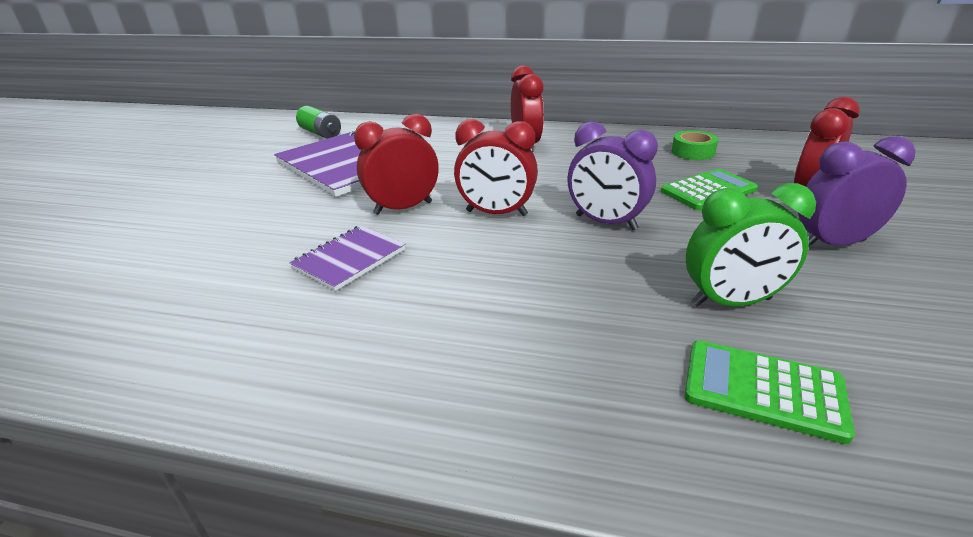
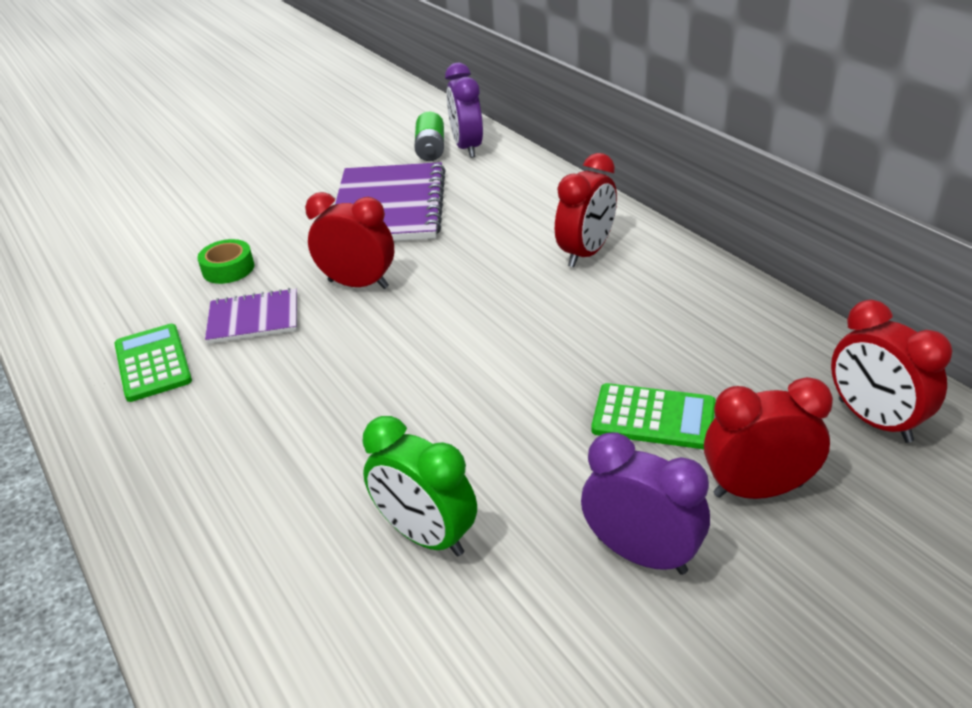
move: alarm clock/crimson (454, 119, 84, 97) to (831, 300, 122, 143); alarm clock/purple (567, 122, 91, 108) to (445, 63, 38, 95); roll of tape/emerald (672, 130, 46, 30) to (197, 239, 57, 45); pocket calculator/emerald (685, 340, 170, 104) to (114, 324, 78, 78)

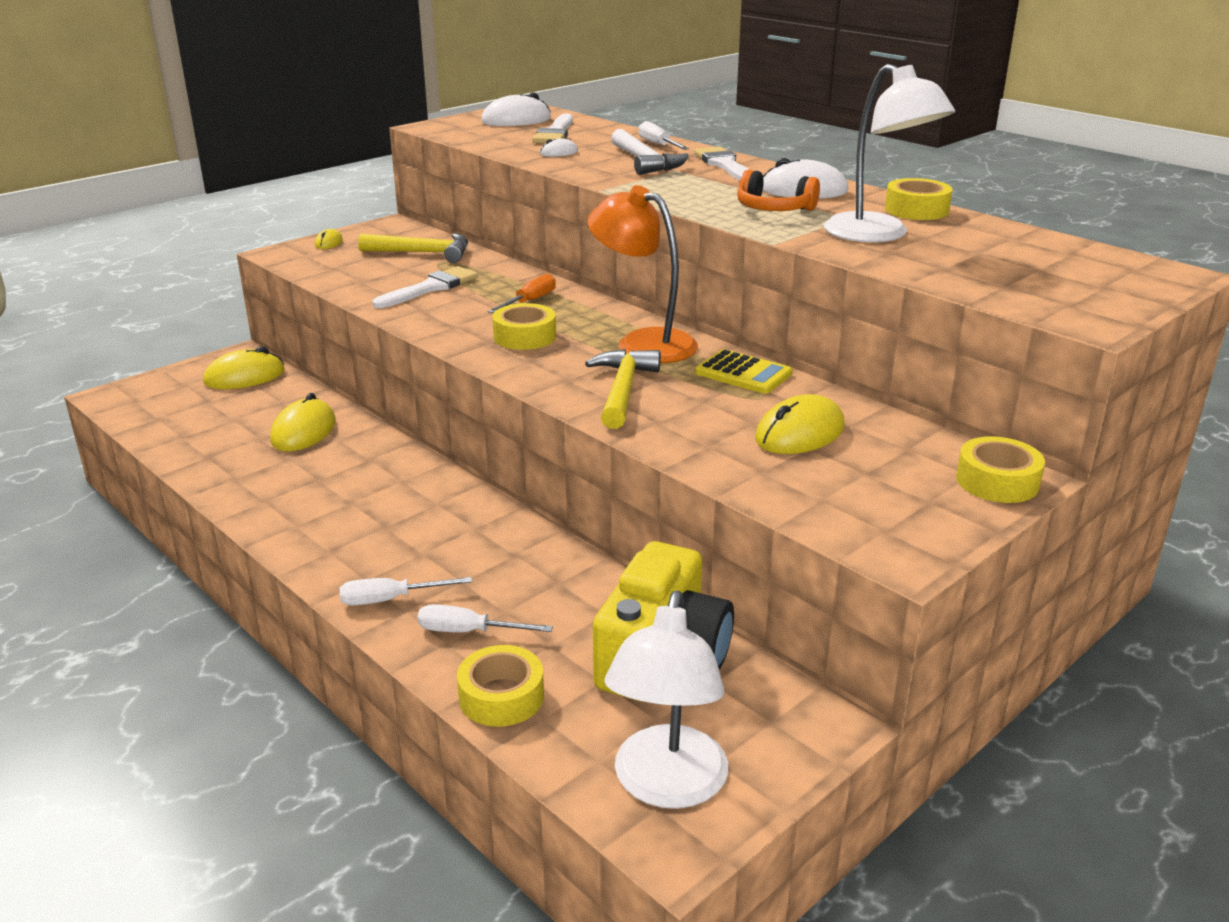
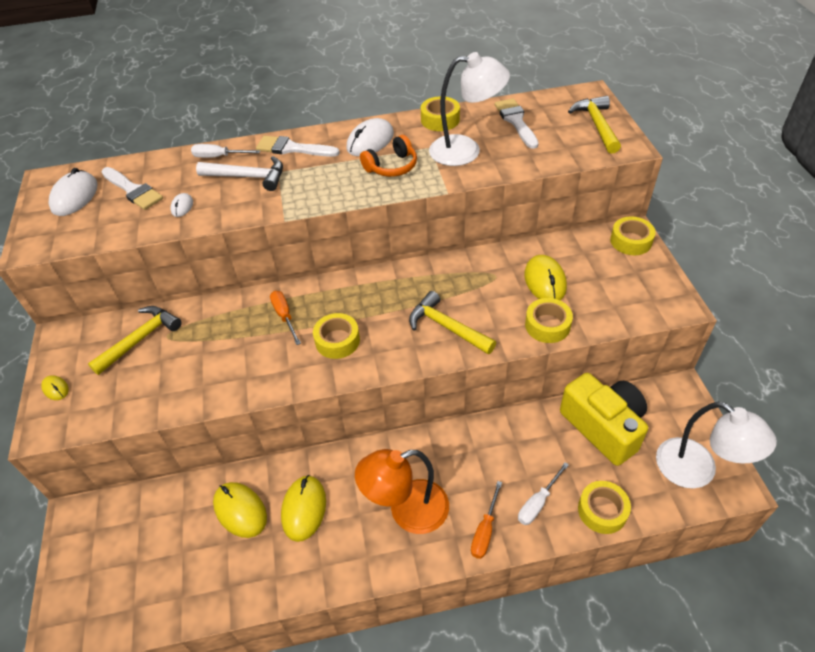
delete: pocket calculator/bright yellow (695, 349, 98, 45)
insert: claw hammer/bright yellow (568, 96, 53, 58); roll of tape/bright yellow (525, 298, 48, 45)
move: desk lamp/orange-coloured (588, 185, 110, 178) to (355, 449, 94, 85); paint brush/snow-white (373, 266, 105, 42) to (495, 99, 44, 50); mouse/bright yellow (203, 347, 81, 42) to (281, 475, 45, 67)
recolor: flat screwdriver/snow-white (340, 577, 132, 29) to flat screwdriver/orange-coloured (471, 481, 31, 78)

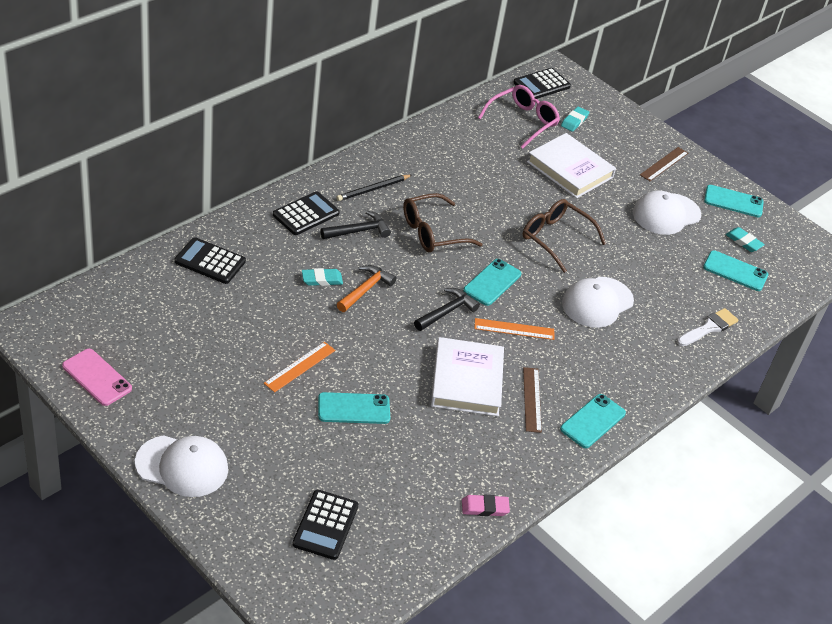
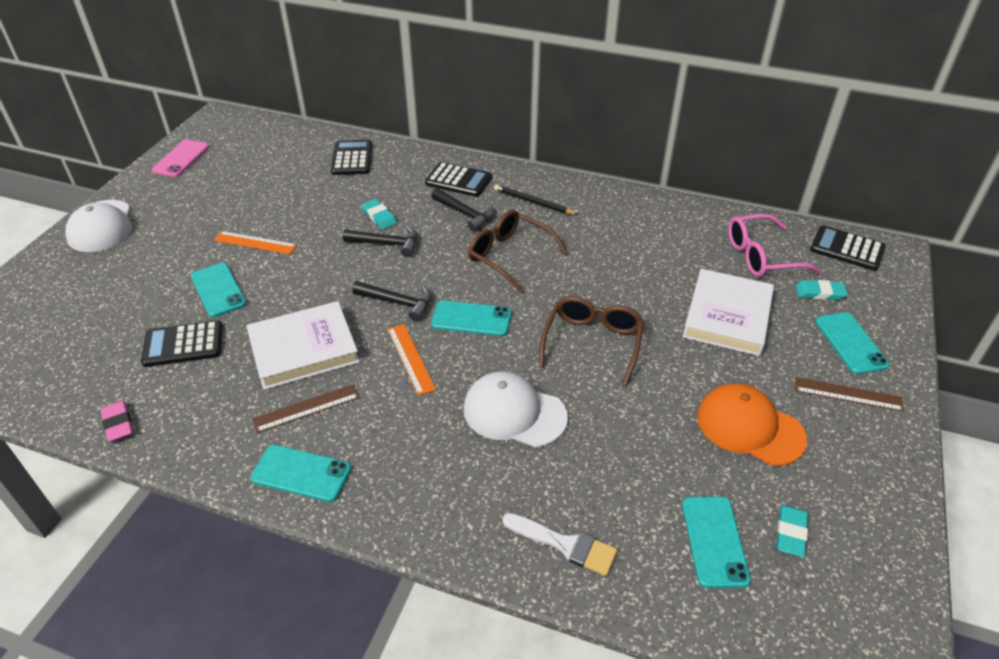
move: smartphone/teal (704, 185, 60, 32) to (815, 312, 74, 62); pocket calculator/black (292, 490, 66, 70) to (141, 320, 82, 47)
recolor: baseball cap/snow-white (633, 190, 68, 45) to baseball cap/orange-coloured (697, 383, 110, 83); claw hammer/orange-coloured (337, 265, 59, 47) to claw hammer/black (343, 226, 74, 31)
rotate: spectacles/rosy (478, 85, 82, 64) = (728, 214, 94, 63) 150 degrees clockwise

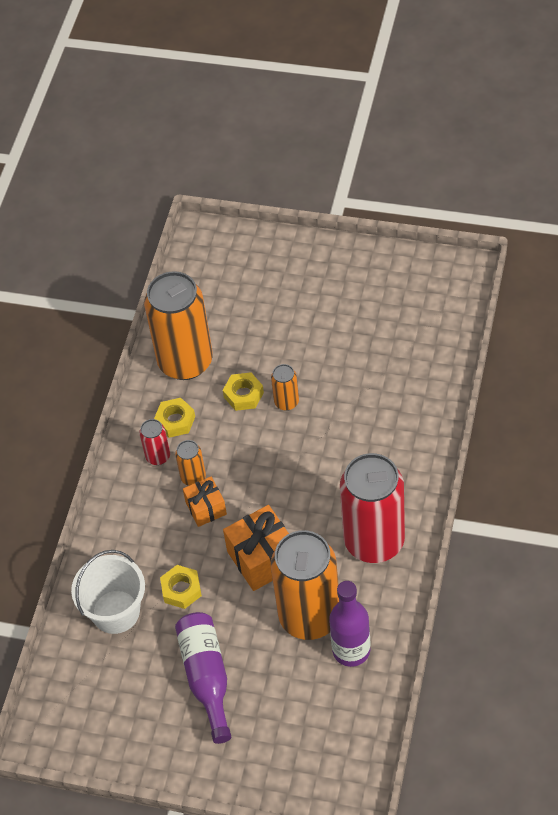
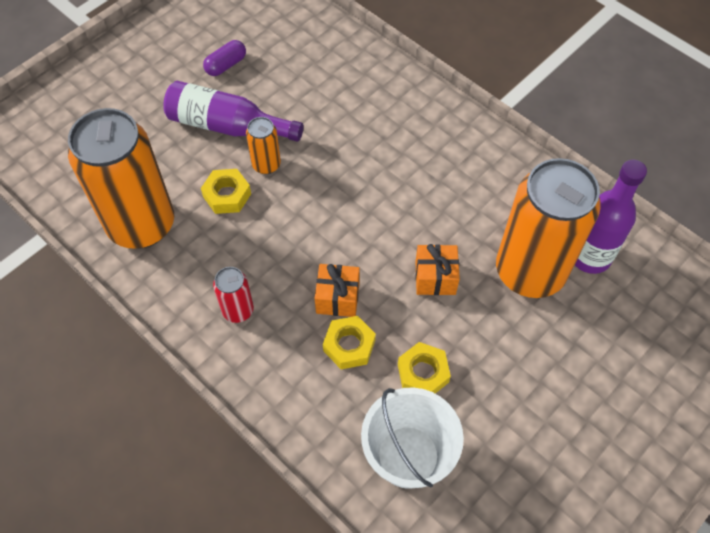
delete: soda can/orange-coloured (175, 440, 31, 46); soda can/crimson (340, 453, 65, 110)
insert: capsule/purple (203, 40, 43, 36)
move: nut/bright yellow (154, 398, 41, 40) to (323, 316, 53, 53); flask/purple (175, 612, 56, 132) to (163, 81, 140, 61)
resize: gift/orange-coloured (223, 505, 66, 86) = (416, 244, 44, 51) x0.61

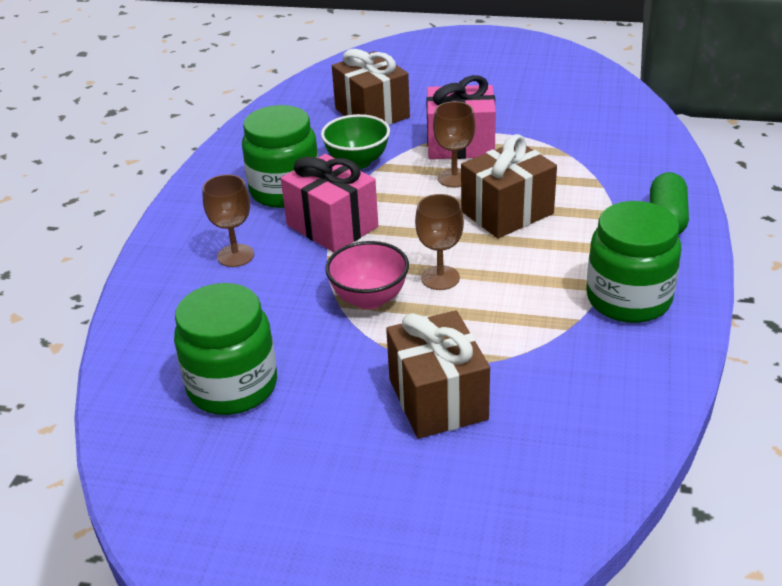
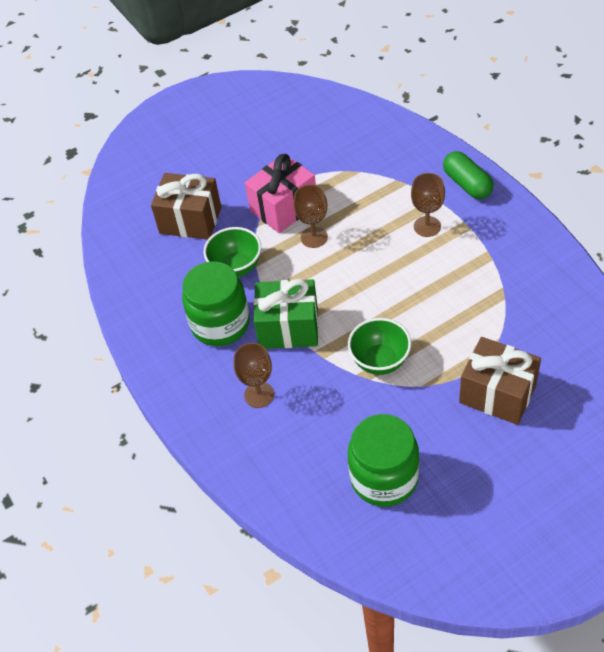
delete: gift/russet (461, 134, 96, 104); preserve jar/emerald (586, 201, 95, 122)
move: goblet/russet (415, 194, 49, 96) to (411, 173, 34, 64)
recolor: gift/rosy (281, 154, 97, 98) to gift/emerald (254, 279, 64, 70); serving bowl/rosy (325, 241, 84, 68) to serving bowl/emerald (348, 318, 63, 57)

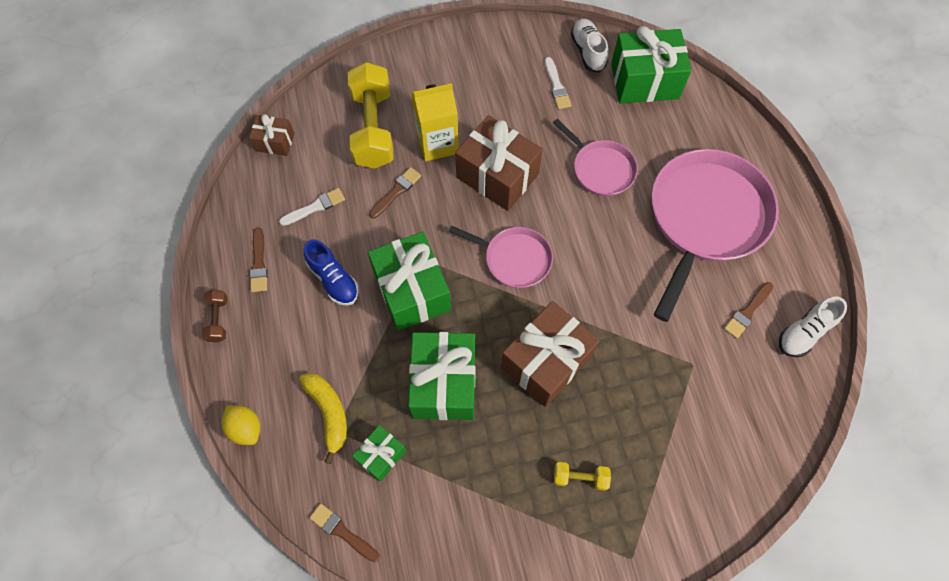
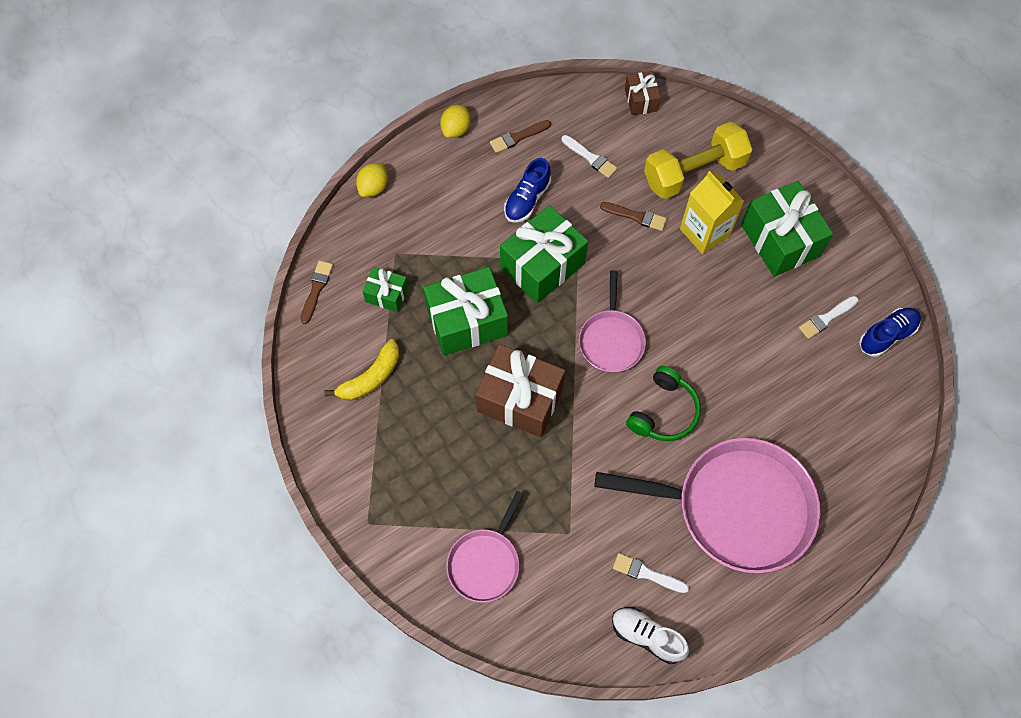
delete: gift/russet (455, 115, 88, 96); dumbbell/bright yellow (554, 462, 57, 29)
insert: over-ear headphones/emerald (626, 366, 75, 75)
move: gift/emerald (611, 26, 80, 78) to (741, 181, 92, 96); frying pan/rosy (553, 119, 85, 77) to (446, 491, 78, 112); banana fruit/bright yellow (299, 373, 48, 91) to (324, 339, 75, 61)
replace: dumbbell/russet (202, 290, 26, 52) to citrus fruit/bright yellow (440, 105, 30, 33)
recolor: sneaker/snow-white (571, 19, 37, 53) to sneaker/blue (859, 308, 62, 49); paint brush/russet (724, 282, 49, 57) to paint brush/snow-white (613, 553, 76, 40)

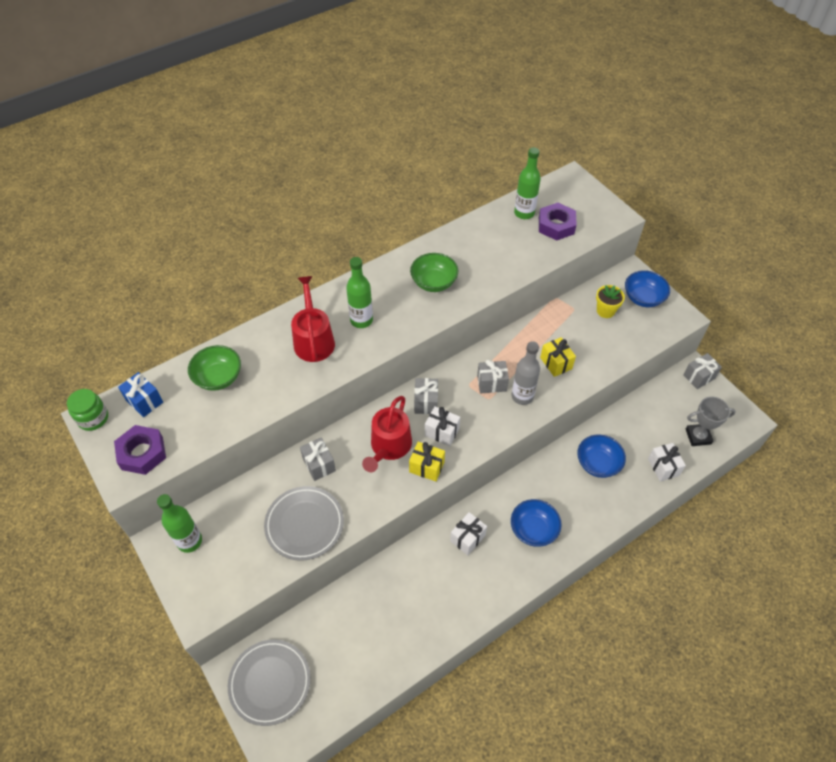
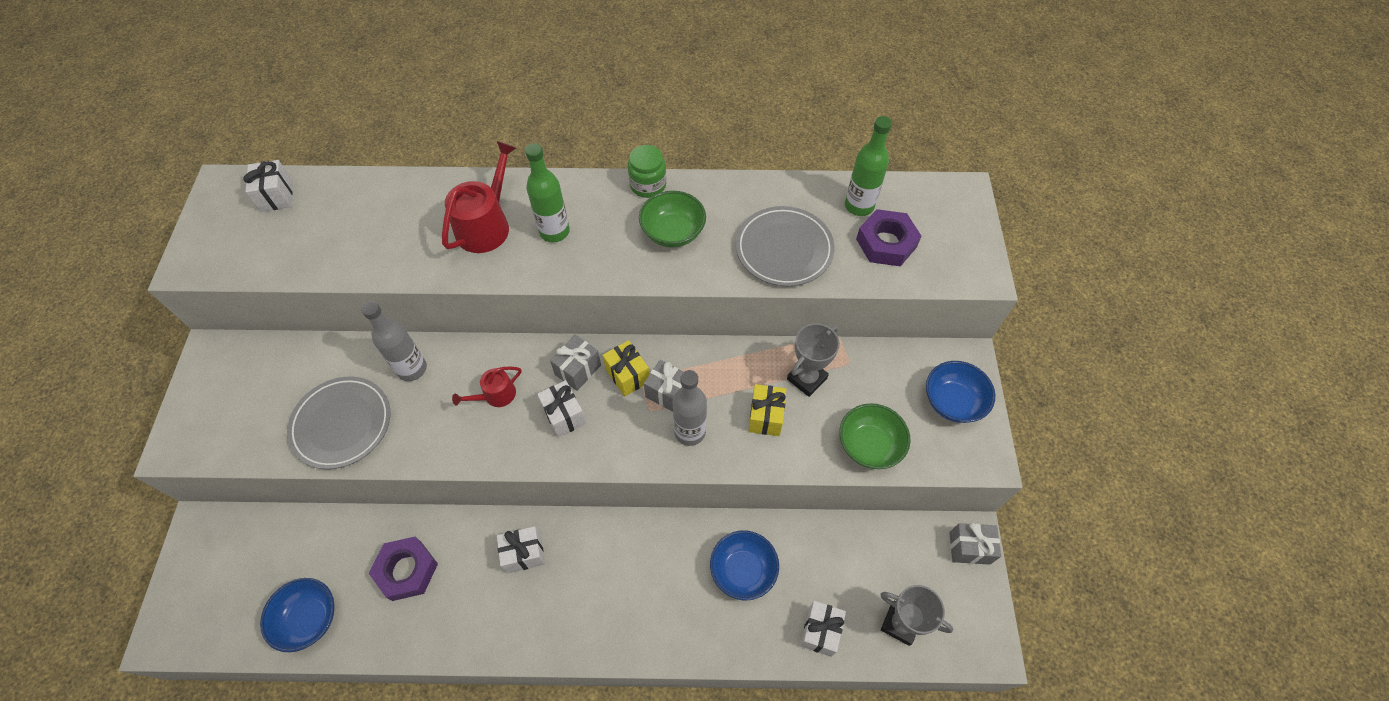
delete: flower pot/bright yellow (596, 285, 29, 33); flask/emerald (157, 494, 45, 59)
insert: prize cup/grey (787, 323, 53, 74)
move: serving bowl/emerald (188, 345, 53, 46) to (839, 403, 72, 66); preserve jar/emerald (67, 389, 41, 42) to (628, 145, 38, 53); nut/purple (114, 425, 52, 50) to (369, 537, 69, 64); gift/bright yellow (409, 442, 36, 39) to (603, 340, 46, 57); serving bowl/blue (511, 499, 51, 48) to (260, 578, 74, 74); dinner plate/grey (228, 639, 83, 87) to (736, 206, 99, 80)
replace: gift/grey (300, 437, 36, 44) to flask/grey (361, 301, 66, 80)
recolor: gift/blue (118, 372, 45, 45) to gift/snow-white (244, 160, 49, 52)
resize: sprinkling can/crimson (362, 396, 50, 76) = (452, 367, 69, 40) x0.57

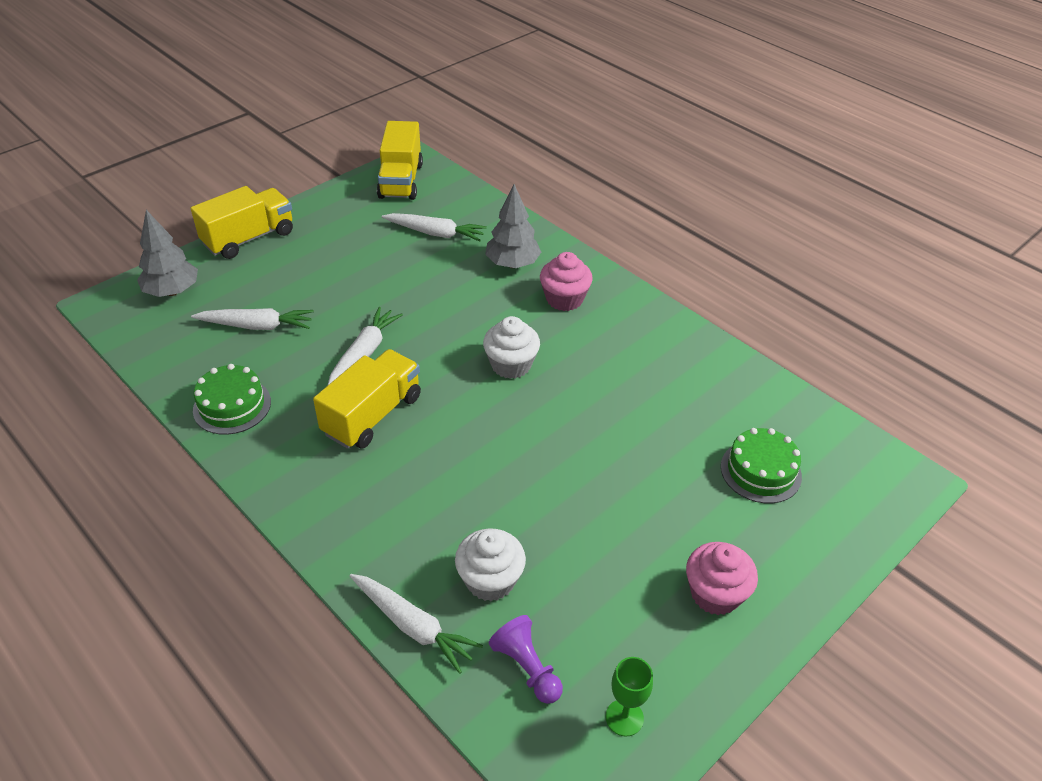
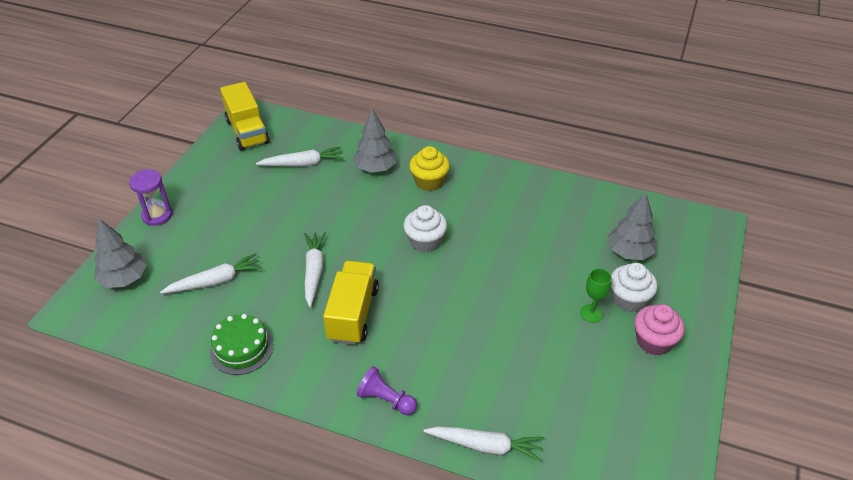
move: muffin/snow-white (455, 528, 71, 73) to (611, 263, 47, 49); pawn/purple (489, 615, 74, 89) to (357, 366, 60, 49); goblet/emerald (605, 657, 48, 79) to (580, 268, 32, 55)
replace: truck/bright yellow (191, 186, 102, 73) to hourglass/purple (129, 169, 44, 57); cake/emerald (721, 428, 81, 75) to toy tree/grey (607, 192, 50, 68)
recolor: muffin/rosy (540, 252, 53, 59) to muffin/bright yellow (409, 146, 41, 45)

